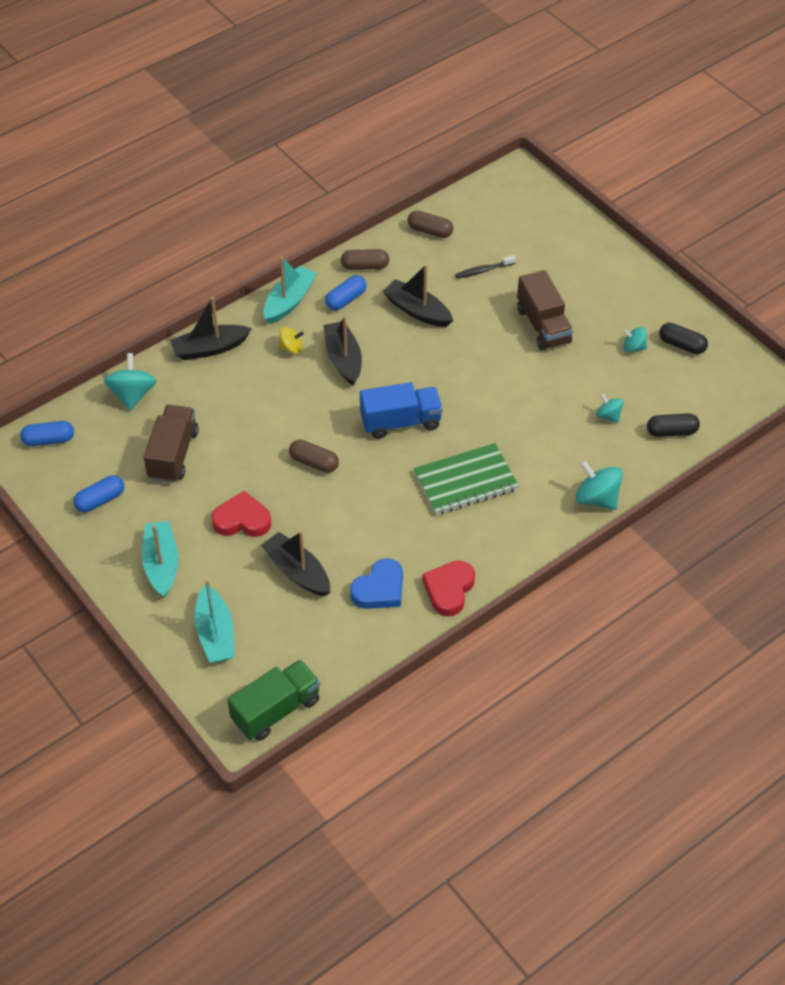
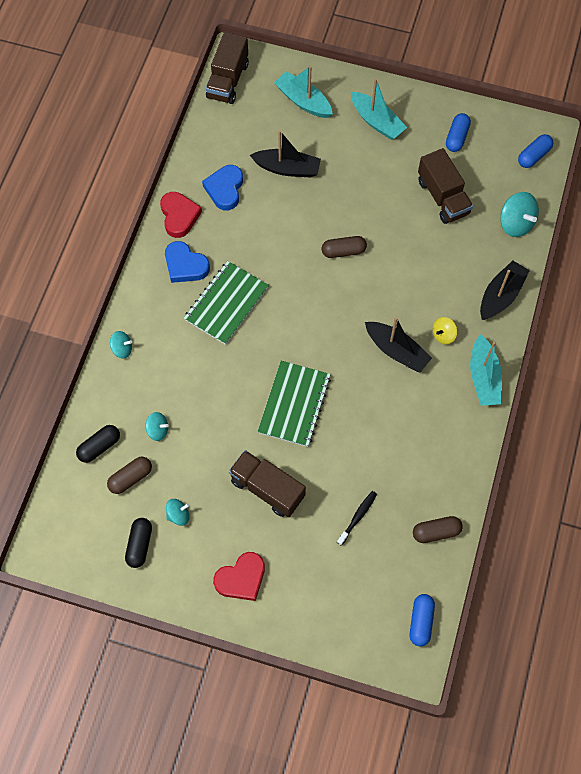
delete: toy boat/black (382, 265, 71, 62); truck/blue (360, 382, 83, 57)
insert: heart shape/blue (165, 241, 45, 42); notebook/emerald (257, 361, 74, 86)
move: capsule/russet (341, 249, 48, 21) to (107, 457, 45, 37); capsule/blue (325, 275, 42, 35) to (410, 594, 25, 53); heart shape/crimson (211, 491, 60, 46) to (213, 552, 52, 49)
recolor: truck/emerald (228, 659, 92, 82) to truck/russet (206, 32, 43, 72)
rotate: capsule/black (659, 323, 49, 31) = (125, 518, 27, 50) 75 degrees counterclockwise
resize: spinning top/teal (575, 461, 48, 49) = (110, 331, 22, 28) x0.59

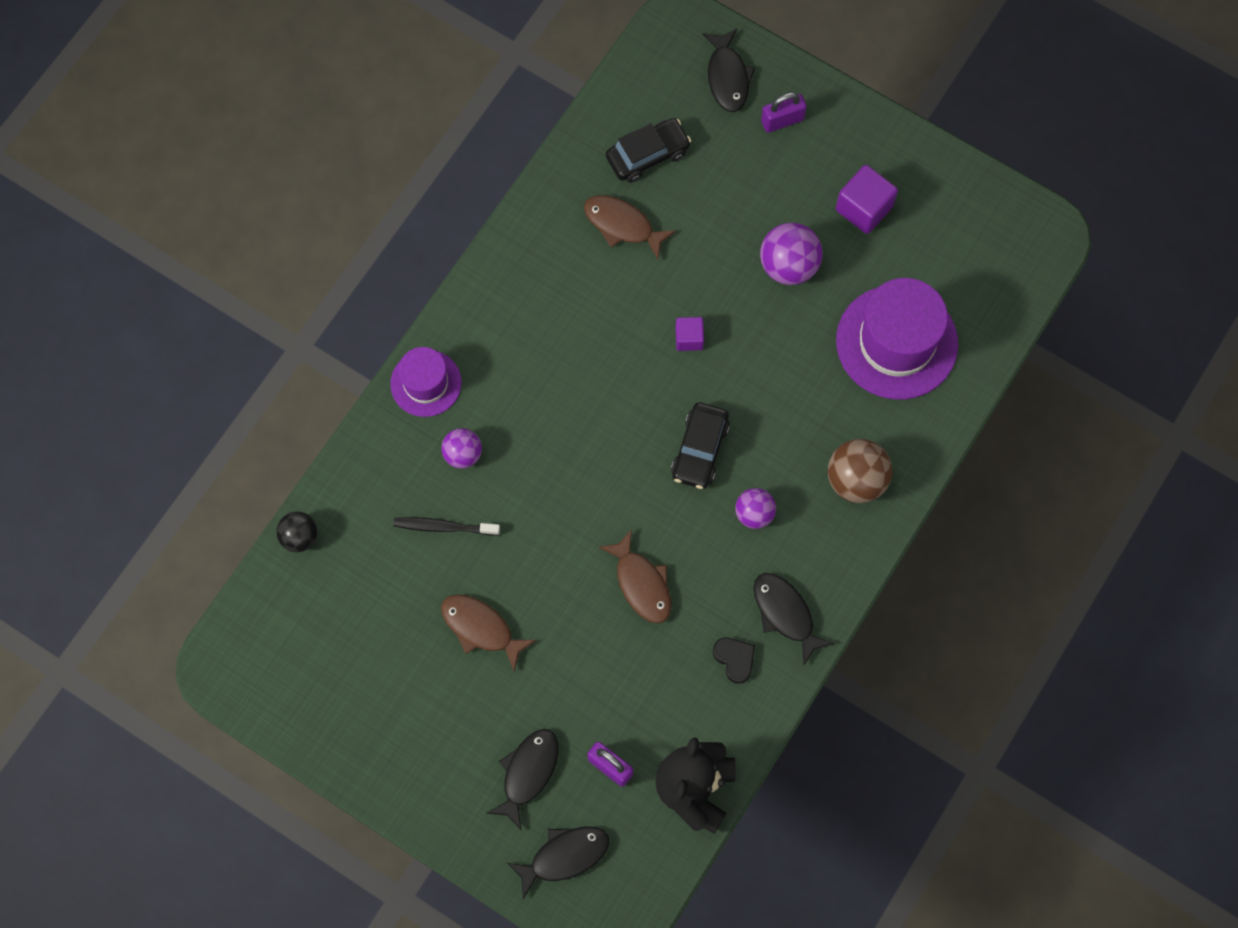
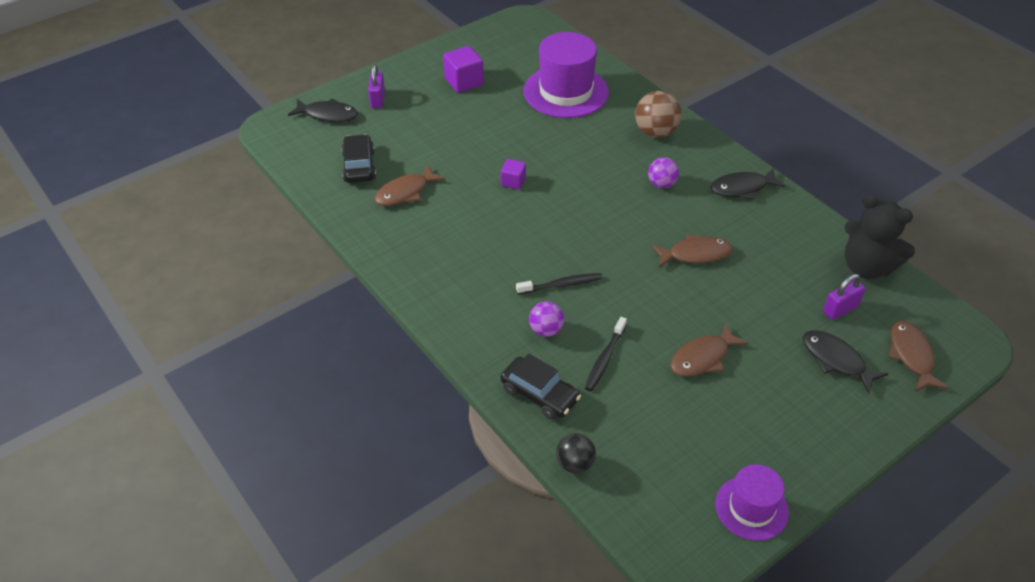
delete: ball/purple (760, 223, 63, 62); heart shape/black (713, 637, 42, 47)
insert: dental brush/black (516, 273, 87, 22)
move: top hat/purple (390, 347, 72, 70) to (715, 464, 74, 77); car/black (671, 402, 59, 87) to (501, 354, 80, 66)
recolor: toy fish/black (507, 826, 103, 73) to toy fish/russet (889, 321, 60, 71)

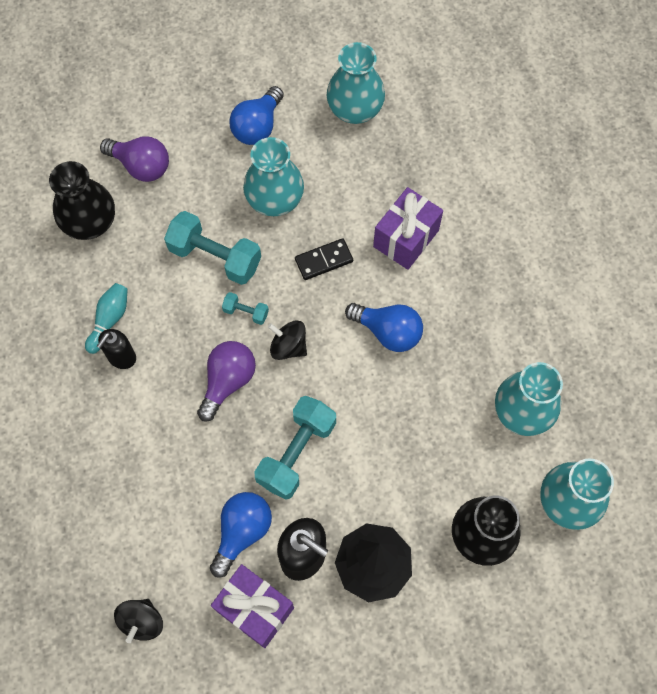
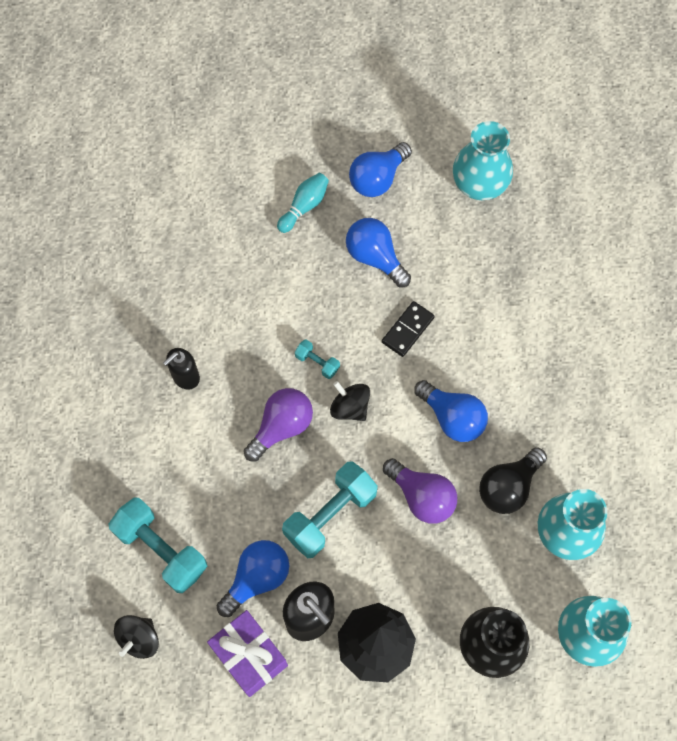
delete: vase/black (49, 161, 66, 79); gift/purple (373, 187, 70, 83)
insert: light bulb/black (479, 447, 68, 67)
move: light bulb/purple (100, 136, 69, 46) to (383, 458, 74, 66); dumbbell/teal (164, 211, 97, 74) to (109, 498, 98, 95); tenpin/teal (85, 283, 43, 71) to (277, 173, 52, 60)
replace: vase/teal (243, 137, 61, 79) to light bulb/blue (346, 218, 65, 69)
rotate: domino piece/black (295, 238, 58, 42) = (382, 301, 53, 56) 45 degrees counterclockwise

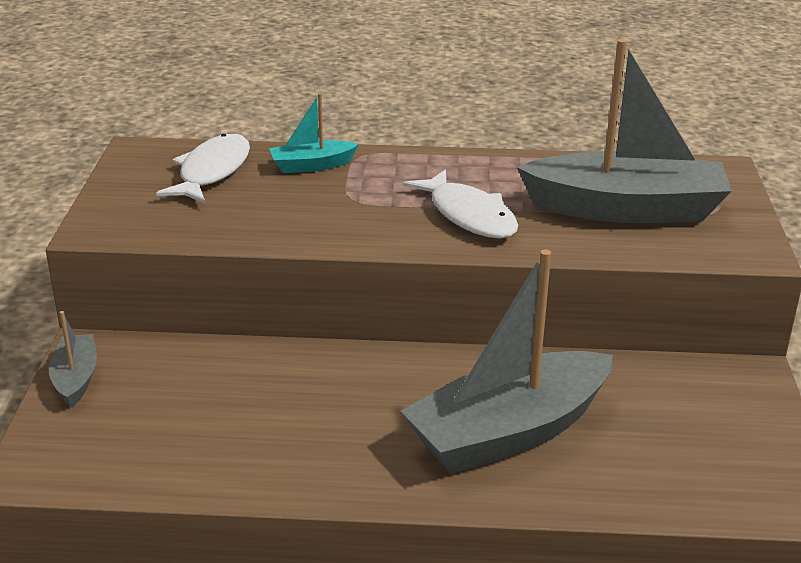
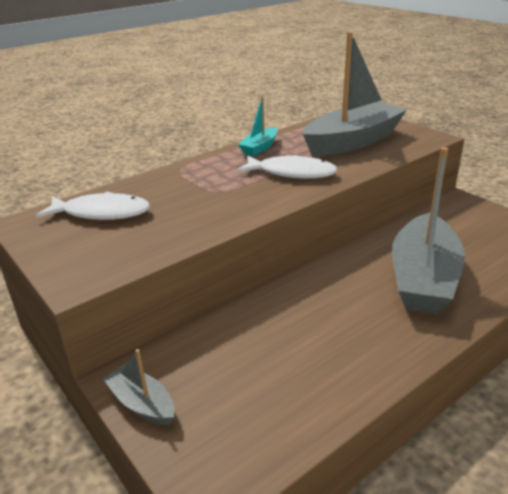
move: toy boat/teal (269, 93, 90, 80) to (238, 97, 39, 59)
rotate: toy fish/snow-white (156, 134, 94, 69) = (36, 192, 114, 28) 120 degrees clockwise

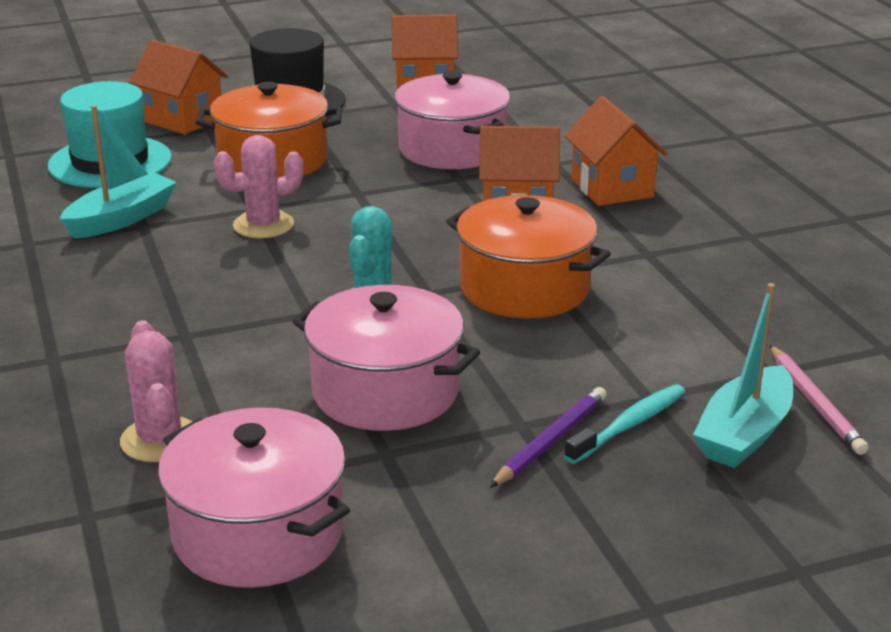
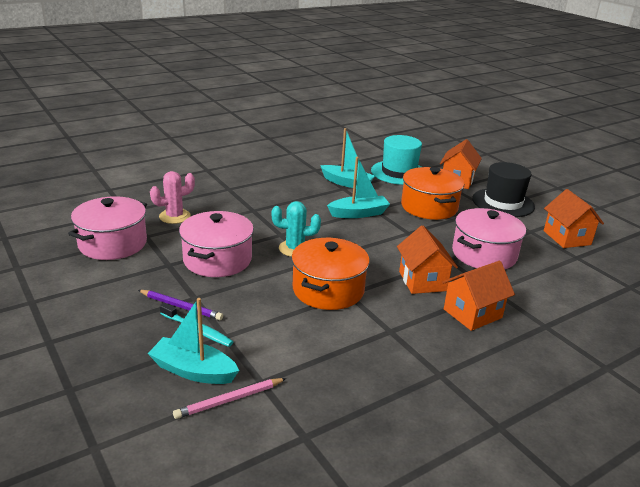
replace: saguaro cactus/rosy (214, 135, 89, 103) to toy boat/teal (327, 157, 63, 61)

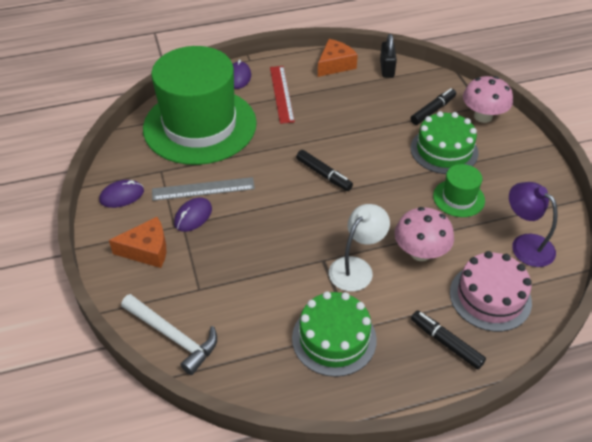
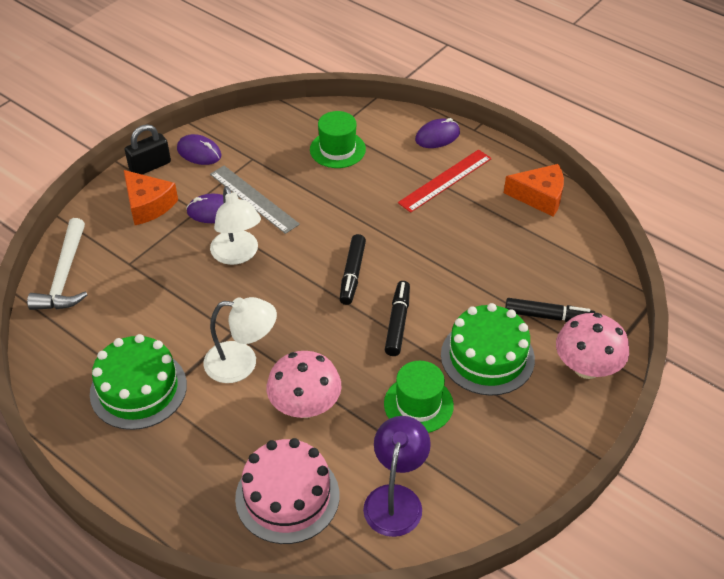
insert: desk lamp/snow-white (210, 186, 51, 79)
move: lock/black (380, 34, 17, 44) to (125, 124, 46, 51); felt pen/black (411, 310, 75, 59) to (385, 281, 25, 75)
resize: top hat/emerald (143, 46, 114, 119) = (310, 111, 56, 57) x0.41

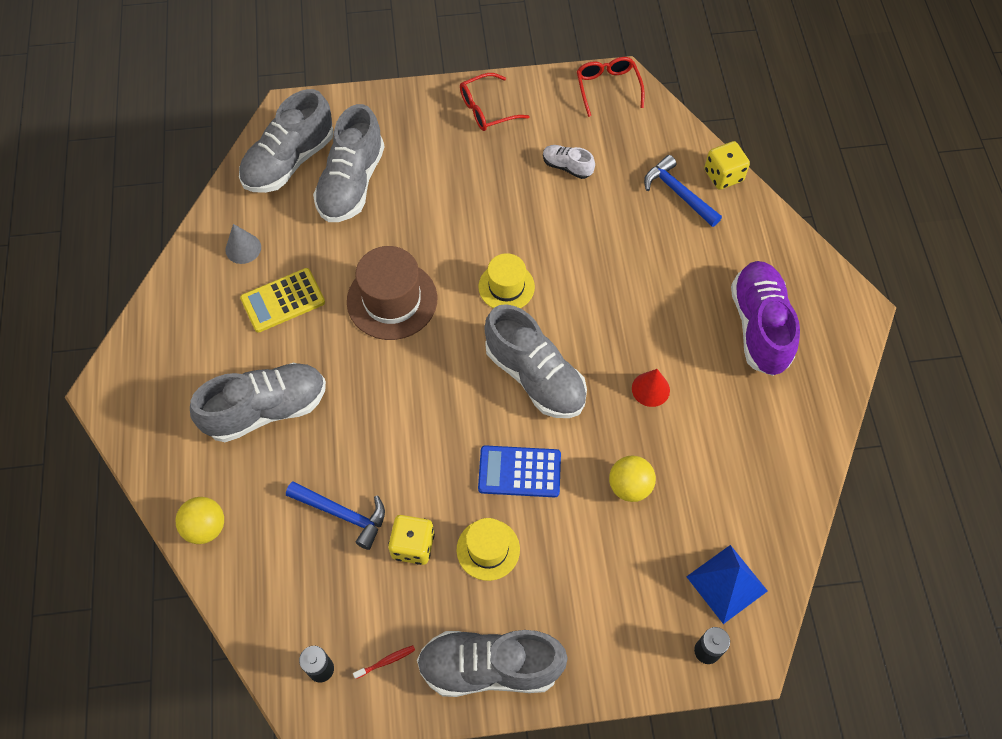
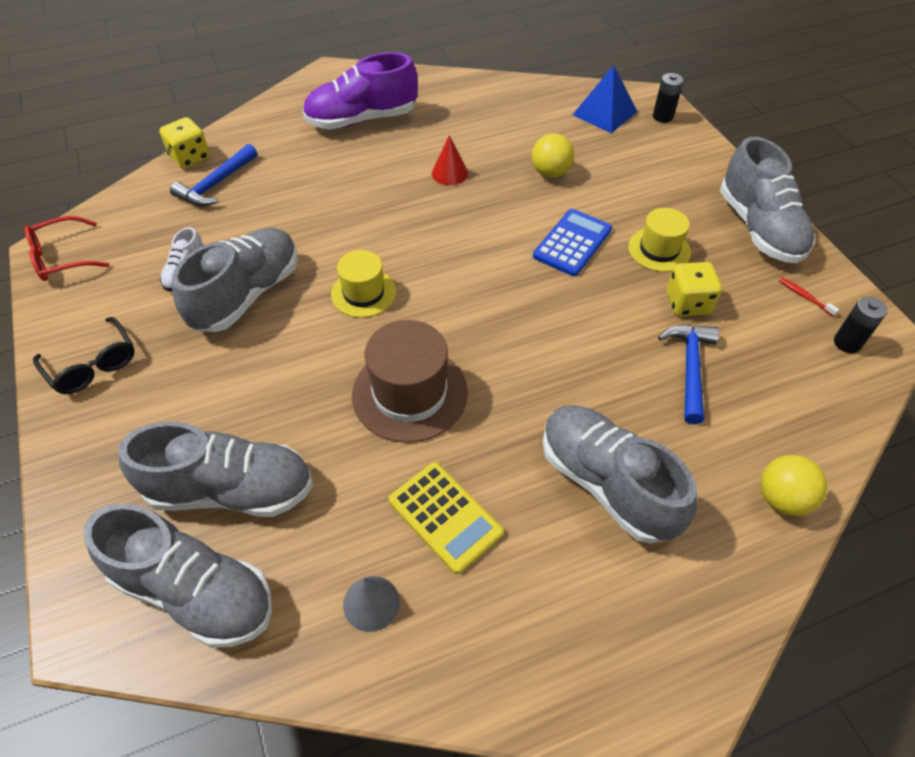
move: sneaker/grey (484, 304, 103, 114) to (172, 227, 126, 105)
recolor: spectacles/crimson (460, 73, 70, 58) to spectacles/black (33, 317, 102, 77)
rotate: pocket calculator/blue (478, 445, 83, 52) = (533, 209, 79, 67) 135 degrees counterclockwise

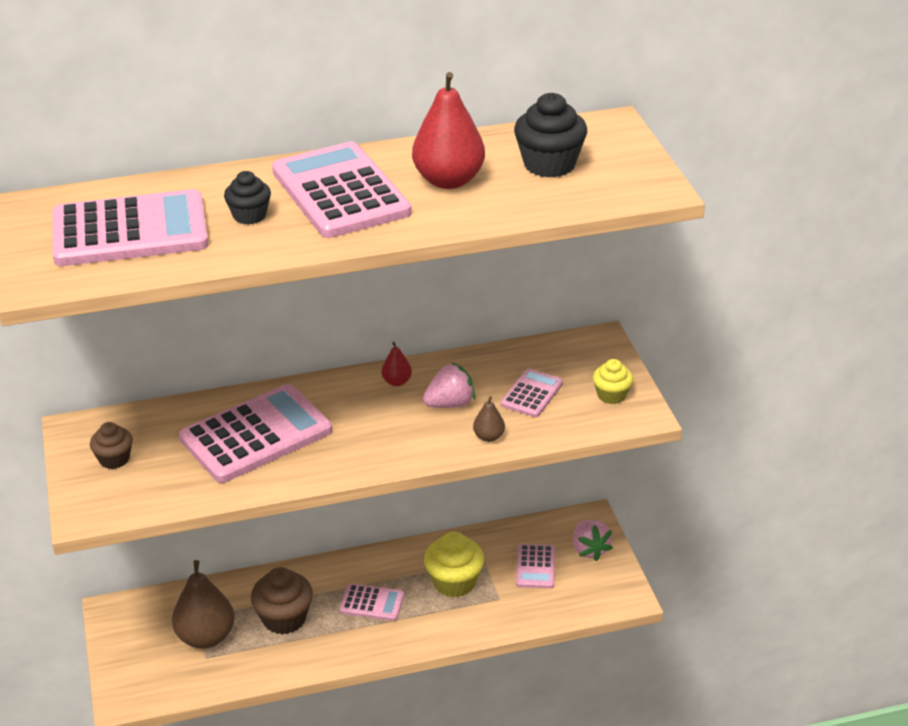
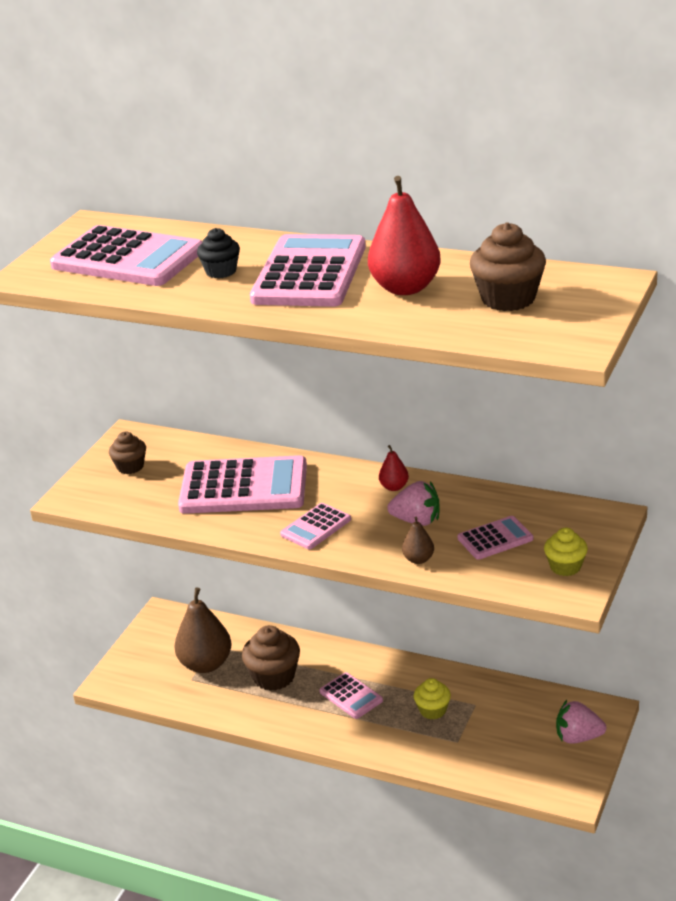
move: pocket calculator/rosy (516, 544, 39, 44) to (280, 503, 71, 46)
recolor: muffin/black (514, 93, 73, 85) to muffin/russet (470, 223, 76, 88)
rotate: berry/rosy (573, 520, 40, 41) = (556, 700, 50, 44) 75 degrees clockwise
resize: muffin/bright yellow (424, 532, 60, 66) = (413, 678, 38, 41) x0.61

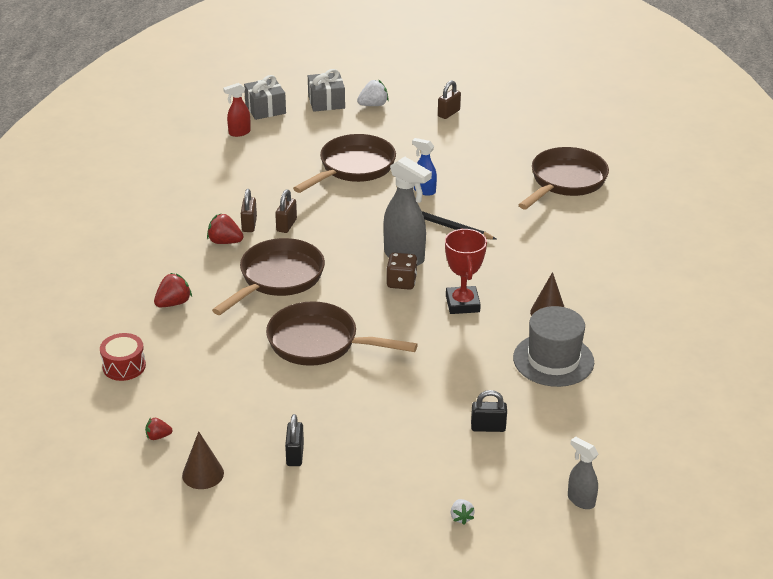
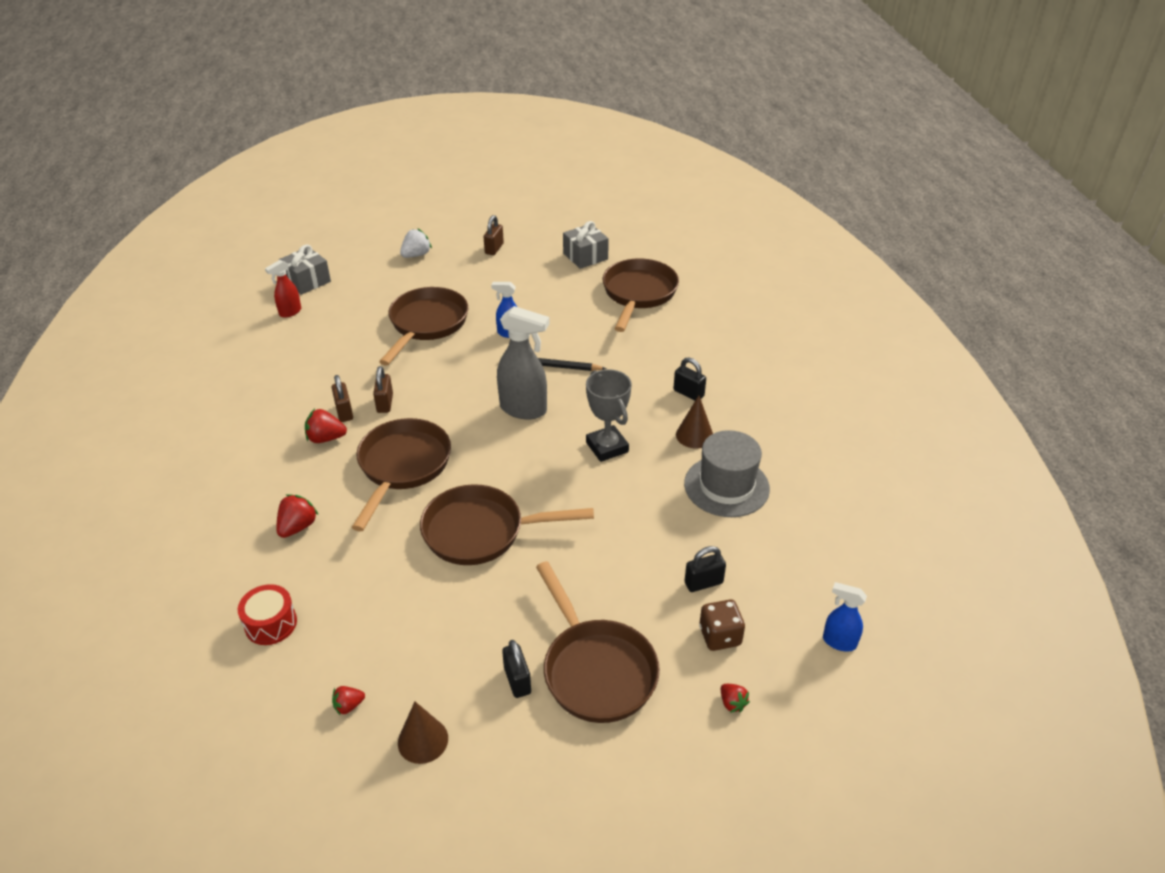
insert: lock/black (673, 357, 33, 44); frying pan/russet (536, 561, 124, 162)
move: gift/grey (308, 69, 37, 43) to (563, 221, 46, 48); dice/russet (386, 253, 31, 37) to (699, 600, 46, 51)
recolor: prize cup/crimson (445, 228, 42, 86) to prize cup/grey (586, 369, 46, 93); sprayer/grey (568, 437, 30, 72) to sprayer/blue (823, 582, 44, 69); berry/snow-white (451, 499, 24, 26) to berry/crimson (721, 684, 29, 29)

